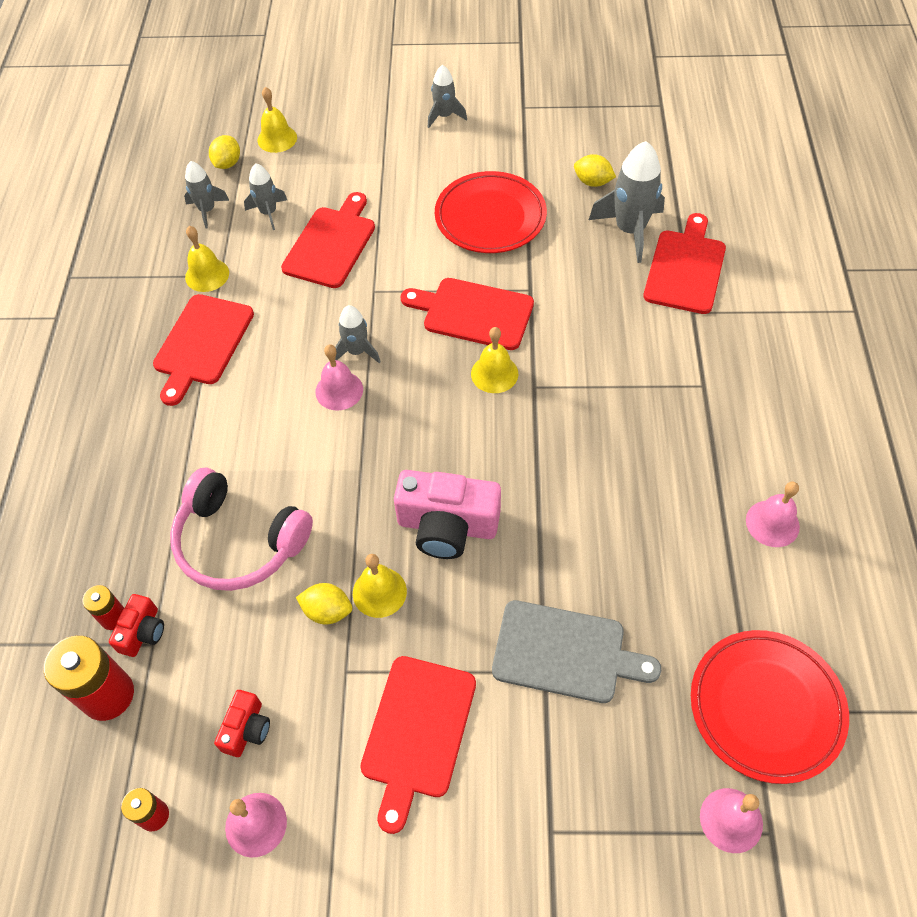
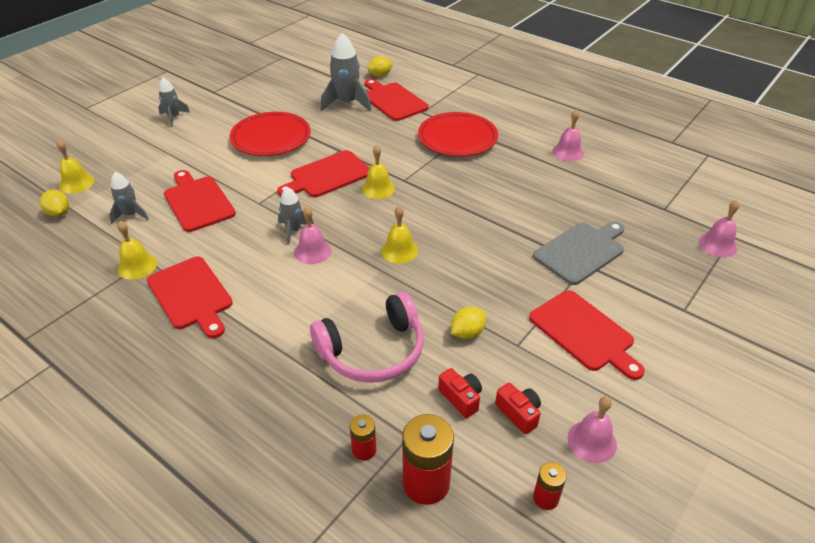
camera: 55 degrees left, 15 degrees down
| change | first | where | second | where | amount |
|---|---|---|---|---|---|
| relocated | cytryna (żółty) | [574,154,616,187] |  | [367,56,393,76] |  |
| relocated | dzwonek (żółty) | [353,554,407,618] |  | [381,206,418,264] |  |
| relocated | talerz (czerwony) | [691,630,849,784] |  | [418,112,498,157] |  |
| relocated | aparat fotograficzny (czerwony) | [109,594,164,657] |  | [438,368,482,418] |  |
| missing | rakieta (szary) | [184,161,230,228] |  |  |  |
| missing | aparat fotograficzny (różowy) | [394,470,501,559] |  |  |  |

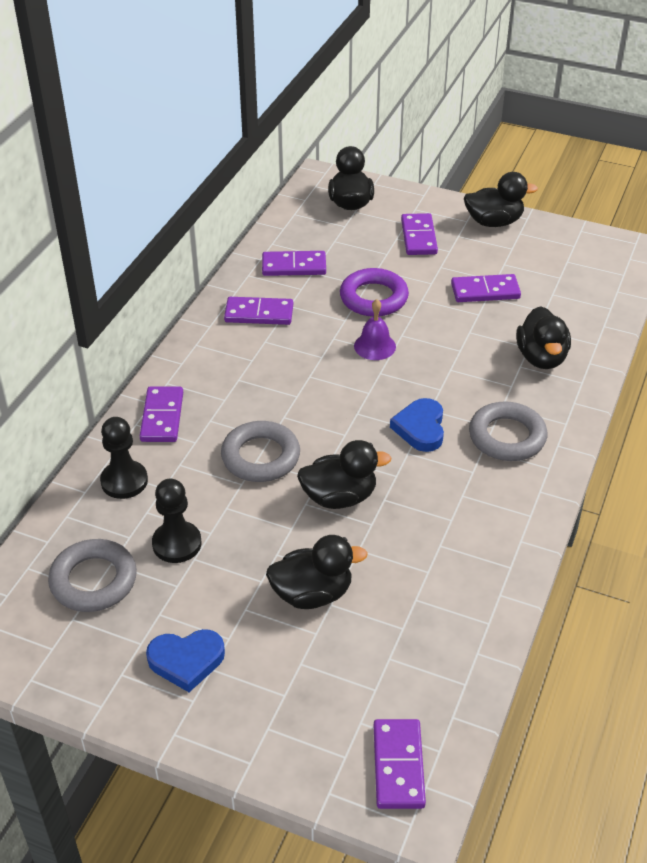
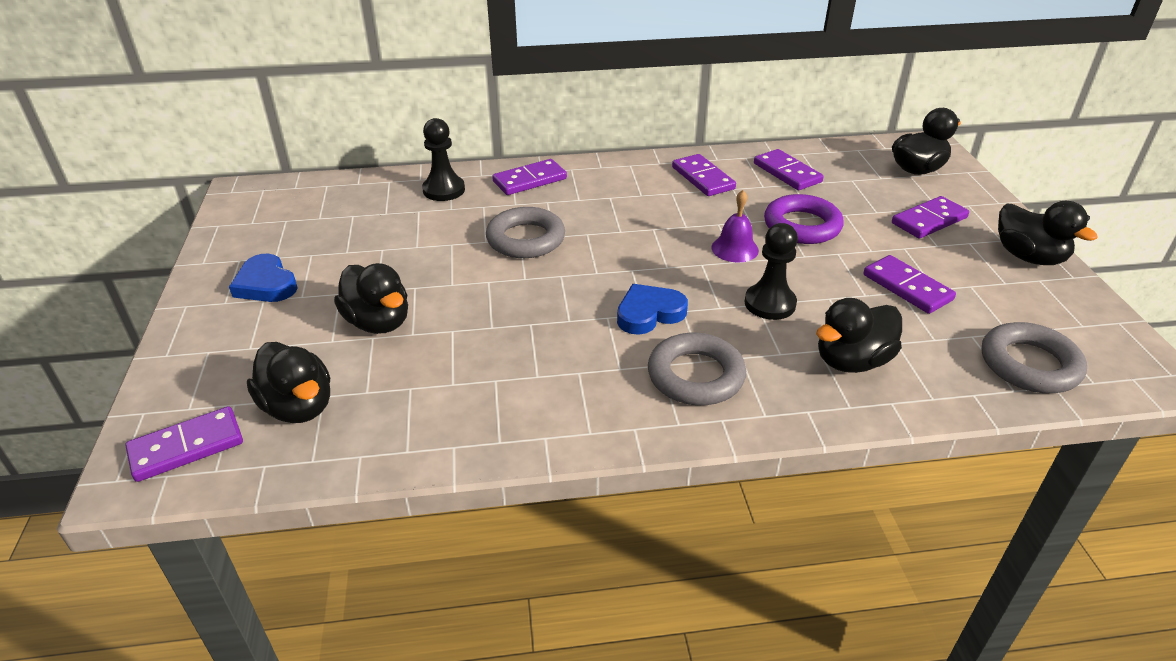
camera: 60 degrees right, 5 degrees down
| change | first | where | second | where | amount |
|---|---|---|---|---|---|
| relocated | kaczka (czarny) | [297,440,392,509] |  | [247,342,330,423] |  |
| relocated | pionek (czarny) | [152,479,201,563] |  | [744,223,798,320] |  |
| relocated | pierścień (szary) | [48,539,137,612] |  | [982,322,1087,393] |  |

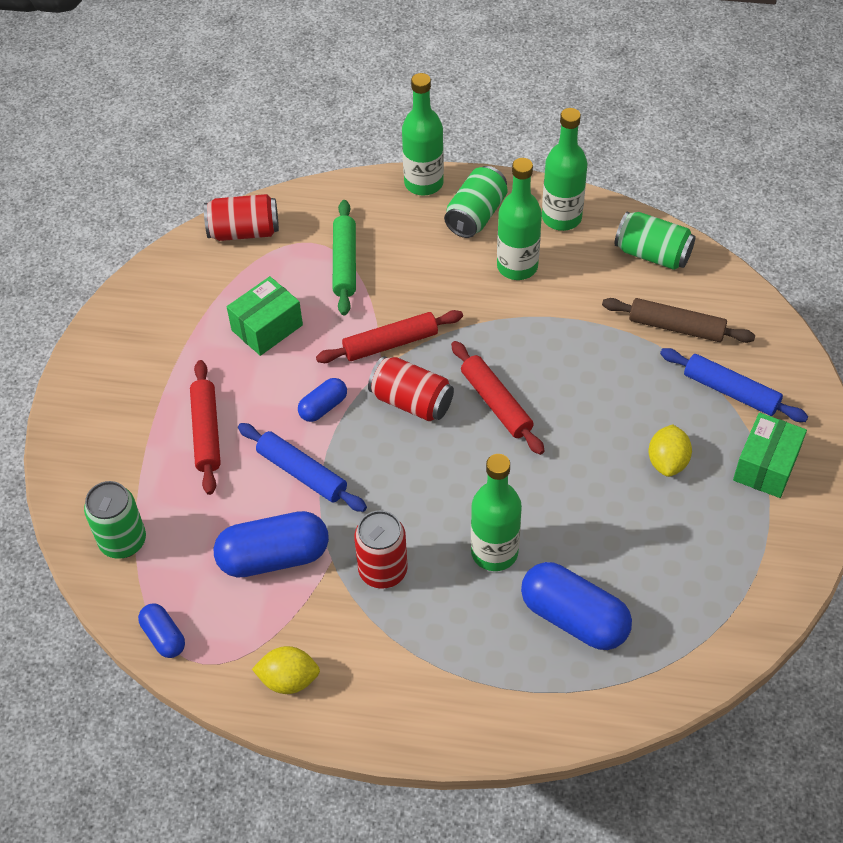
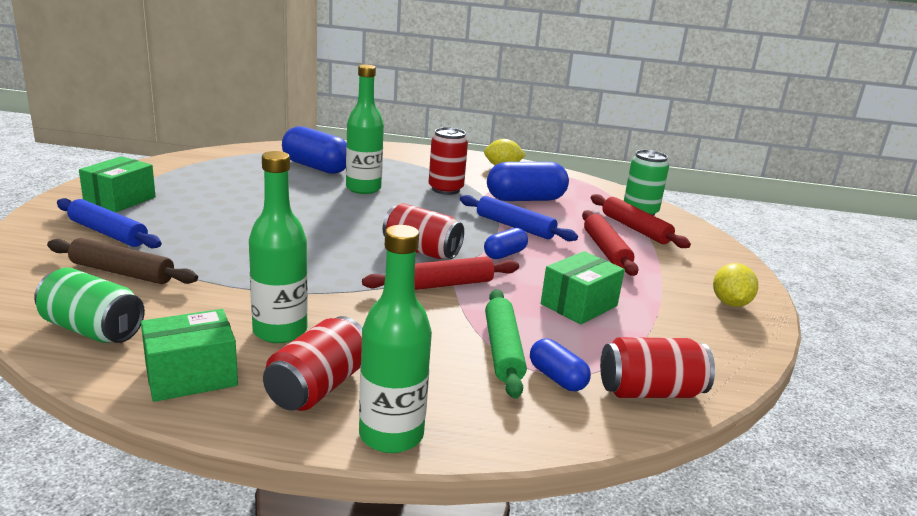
camera: 175 degrees right, 30 degrees down
| change | first | where | second | where | amount |
|---|---|---|---|---|---|
| exchanged | butelka (zielony) | [542,108,588,231] | pudełko (zielony) | [141,309,238,402] |  |
| colour | puszka (zielony) | [444,166,508,238] | puszka (czerwony) | [263,316,362,411] |  |
| relocated | kapsułka (niebieski) | [138,604,185,658] |  | [530,339,591,391] |  |
| relocated | wałek do ciasta (czerwony) | [451,341,545,455] |  | [591,194,691,248] |  |
| relocated | cytryna (żółty) | [648,424,692,477] |  | [713,263,758,307] |  |

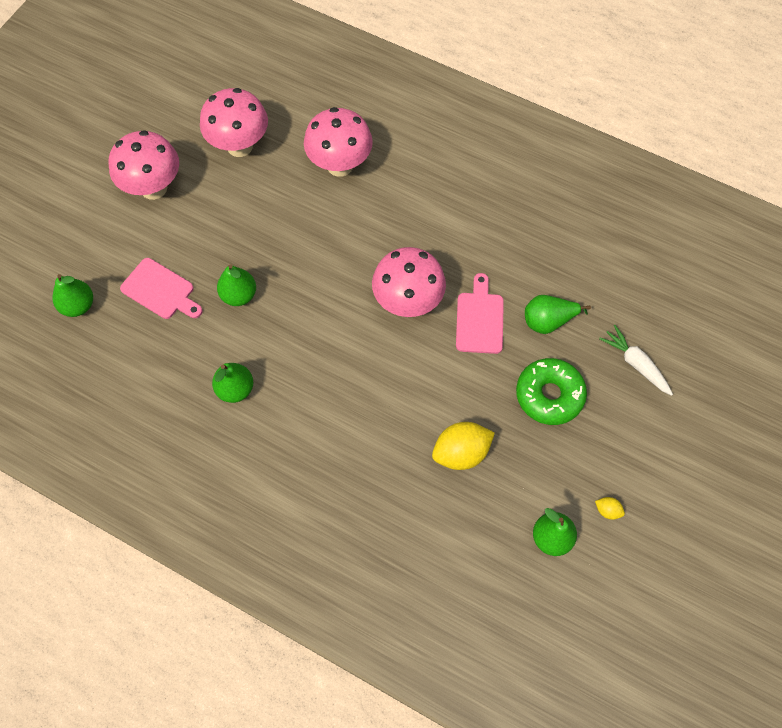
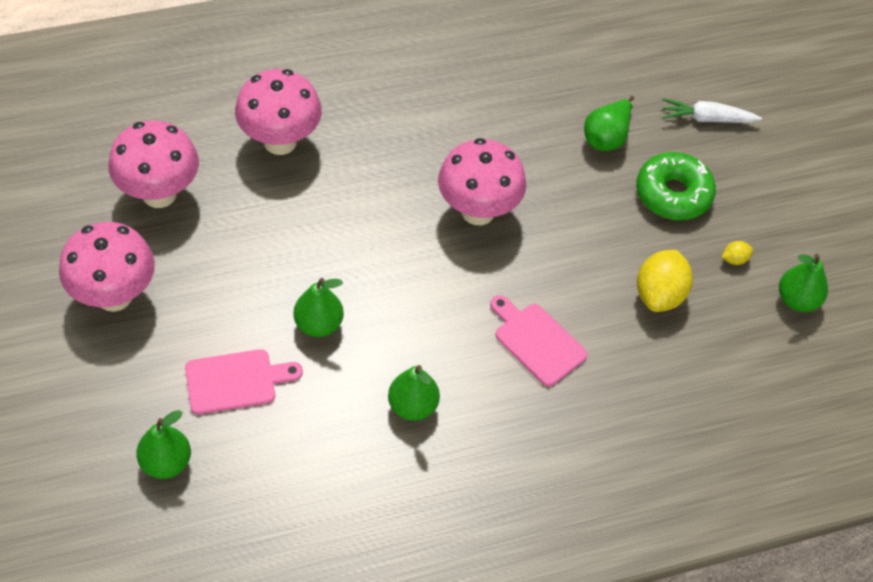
camera: 50 degrees left, 10 degrees down
| change | first | where | second | where | amount |
|---|---|---|---|---|---|
| relocated | deska do krojenia (różowy) | [456,273,504,354] |  | [490,295,588,387] |  |
| relocated | cytryna (żółty) | [595,497,625,520] |  | [722,241,753,265] |  |

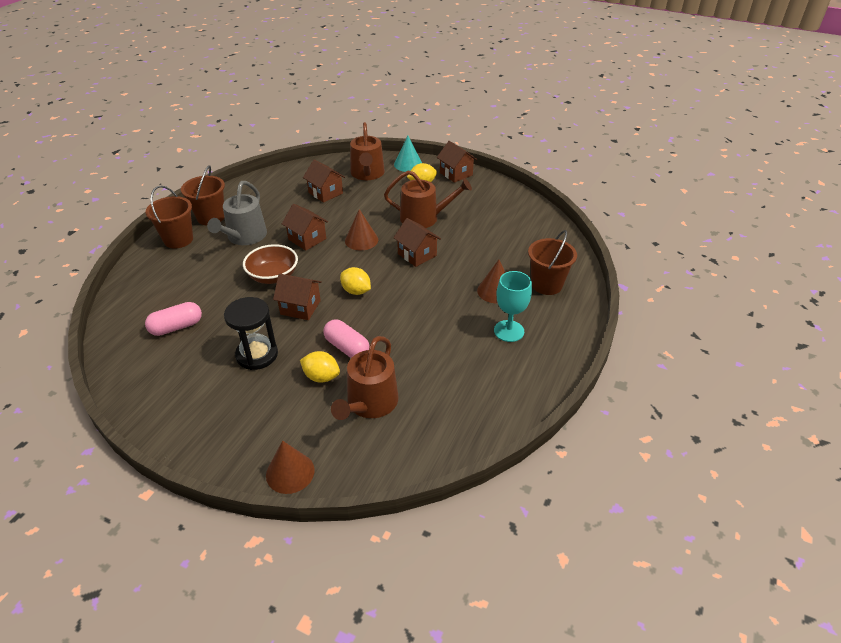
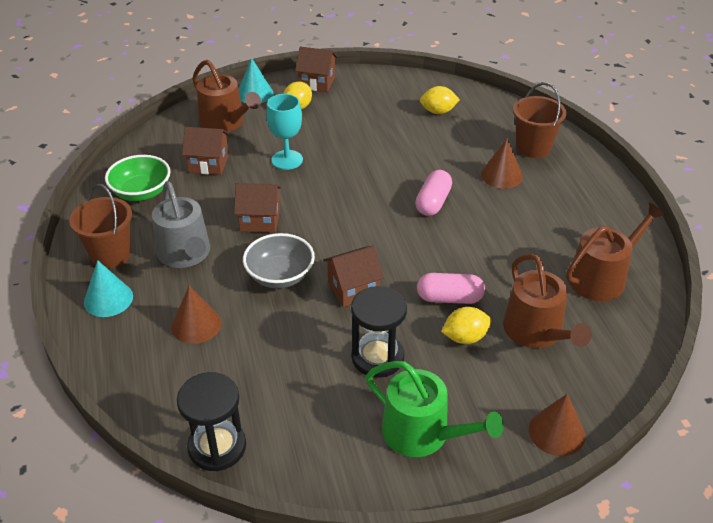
camera: 40 degrees left, 0 degrees up
| change | first | where | second | where | amount |
|---|---|---|---|---|---|
| exchanged | wiadro (brązowy) | [146,186,193,248] | stożek (turkusowy) | [84,260,133,317] |  |
| appeared |  |  | miska (zielony) | [105,155,171,201] |  |
| relocated | stożek (brązowy) | [345,209,378,250] |  | [171,286,221,344] |  |
| appeared |  |  | klepsydra (czarny) | [177,372,246,471] |  |
| colour | miska (brązowy) | [243,244,298,284] | miska (szary) | [243,233,315,288] |  |
| relocated | kielich (turkusowy) | [494,271,532,342] |  | [266,94,303,170] |  |
| appeared |  |  | konewka (zielony) | [366,361,504,457] |  |
| relocated | kapsułka (różowy) | [145,302,202,336] |  | [415,170,452,216] |  |
| relocated | cytryna (żółty) | [340,267,371,295] |  | [420,86,460,114] |  |
| relocated | konewka (brązowy) | [384,171,472,228] |  | [566,203,665,301] |  |
| missing | domek (brązowy) | [393,218,441,267] |  |  |  |

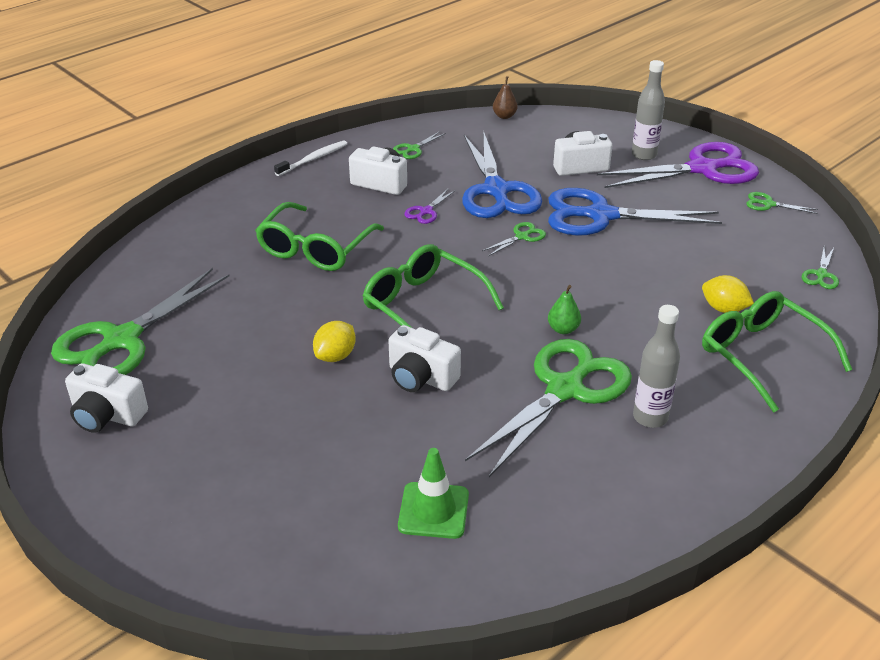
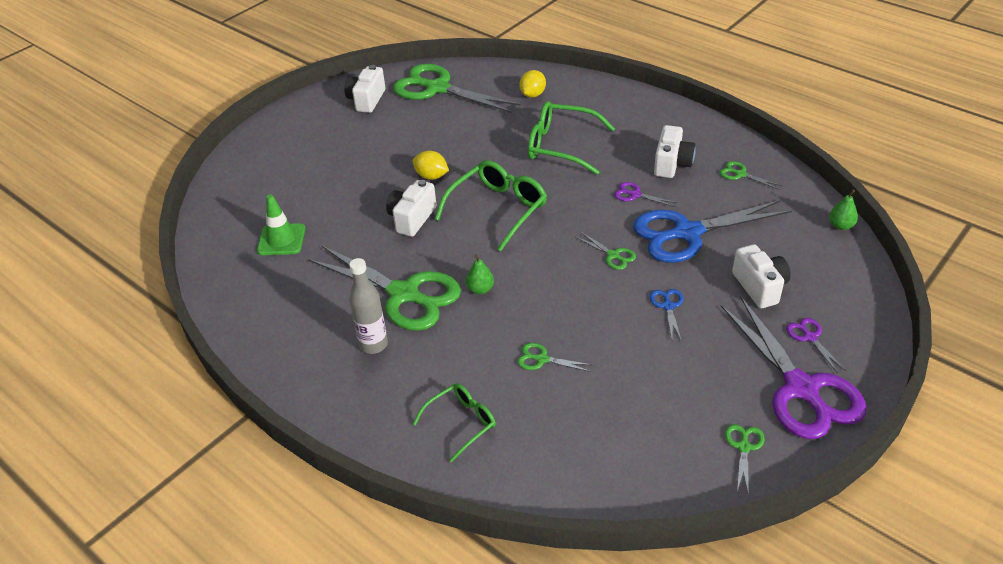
camera: 85 degrees right, 5 degrees up
| change | first | where | second | where | amount |
|---|---|---|---|---|---|
| size | okulary (zielony) | [702,291,852,412] |  | [413,383,496,462] | x0.60 |
| relocated | nożyczki (zielony) | [802,248,839,289] |  | [517,343,592,372] |  |
| relocated | cytryna (żółty) | [702,275,754,313] |  | [519,70,546,98] |  |
| size | nożyczki (niebieski) | [548,188,722,236] |  | [650,289,684,342] | x0.41 |
| exchanged | butelka (szary) | [632,60,665,160] | nożyczki (fioletowy) | [786,318,846,373] |  |
| colour | gruszka (brązowy) | [493,76,518,119] | gruszka (zielony) | [829,190,858,230] |  |
| missing | szczoteczka do zębów (biały) | [274,140,347,176] |  |  |  |

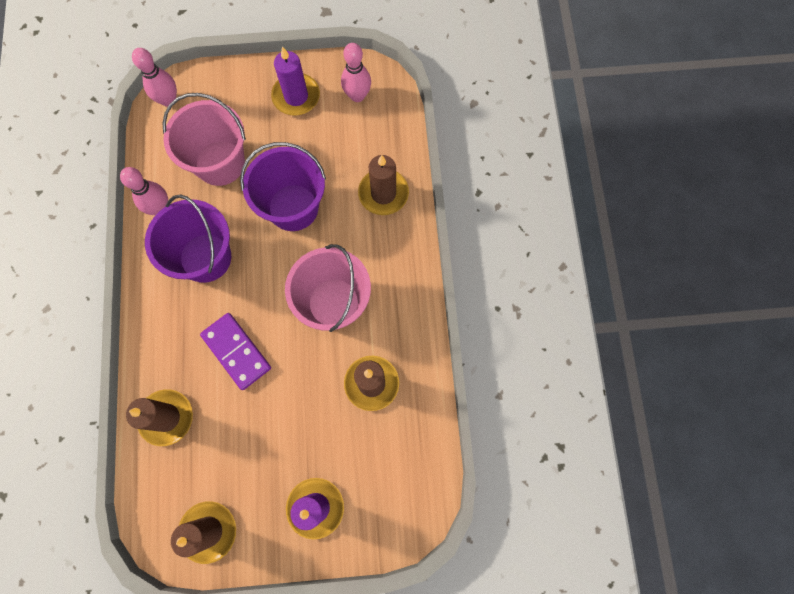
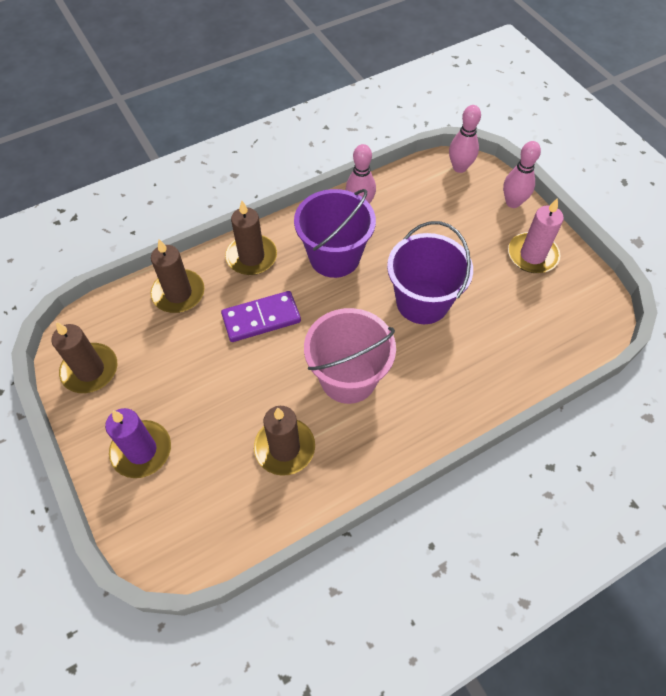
camera: 65 degrees right, 15 degrees down
| change | first | where | second | where | amount |
|---|---|---|---|---|---|
| spun | kostka domina (fioletowy) | [200,313,271,390] |  | [221,291,301,342] | 45 degrees clockwise |
| relocated | świeca (brązowy) | [358,155,409,215] |  | [225,201,277,275] |  |
| relocated | kręgiel (różowy) | [341,43,371,102] |  | [503,141,541,208] |  |
| colour | świeca (fioletowy) | [271,46,320,115] | świeca (różowy) | [508,198,564,273] |  |
| missing | wiadro (różowy) | [162,93,246,186] |  |  |  |

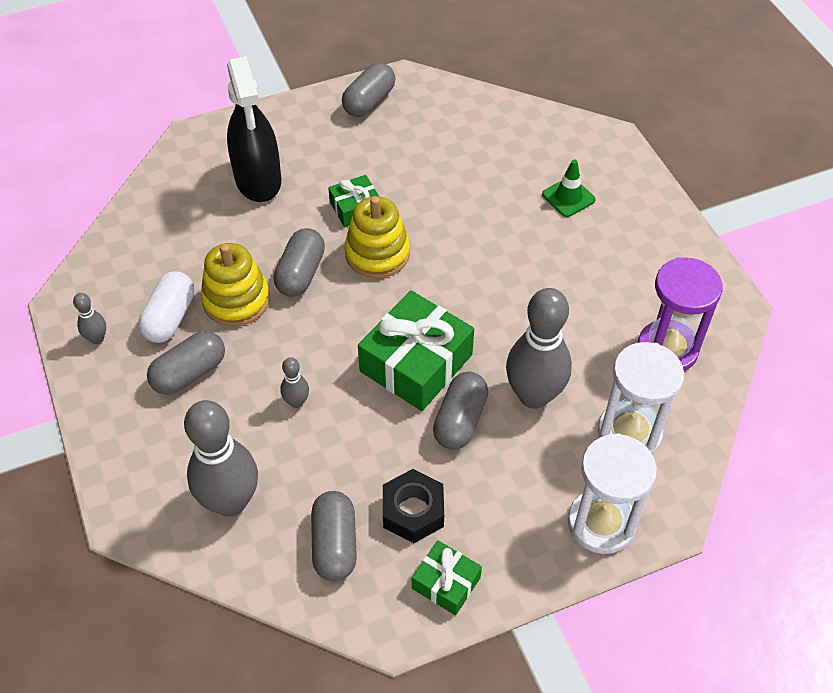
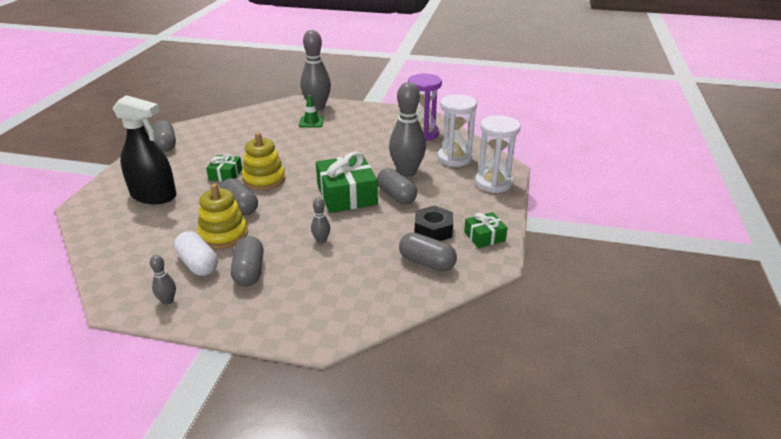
camera: 55 degrees left, 20 degrees down
| change | first | where | second | where | amount |
|---|---|---|---|---|---|
| relocated | kręgiel (szary) | [184,400,258,517] |  | [301,30,331,111] |  |

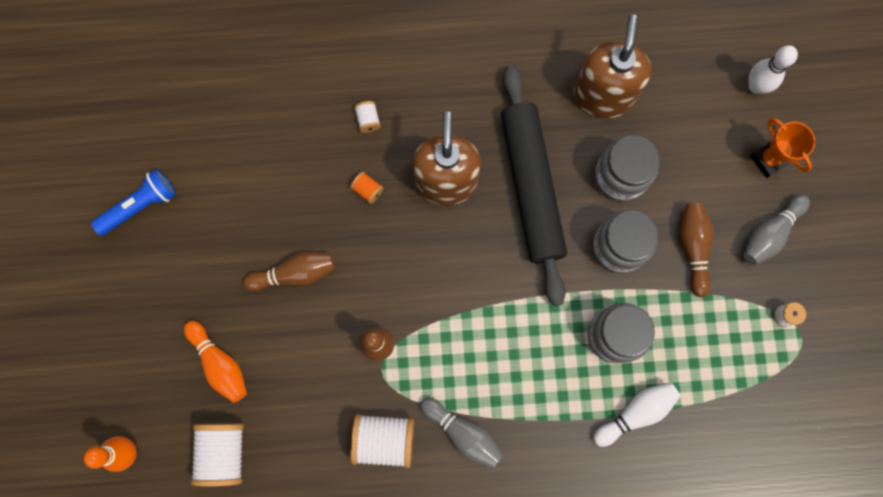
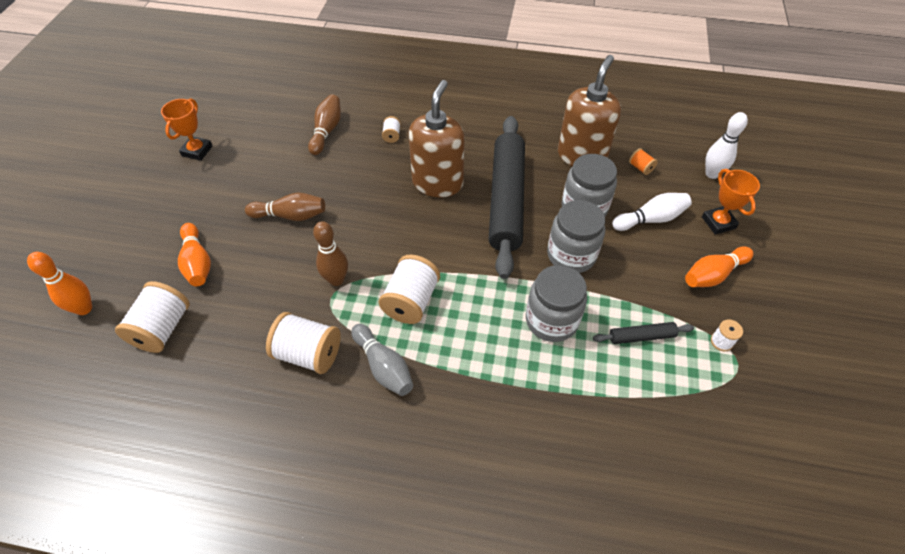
camera: 15 degrees right, 25 degrees down
| change | first | where | second | where | amount |
|---|---|---|---|---|---|
| exchanged | latarka (niebieski) | [91,169,176,236] | puchar (pomarańczowy) | [161,98,213,161] |  |
| relocated | kręgiel (brązowy) | [680,203,714,298] |  | [308,94,341,155] |  |
| appeared |  |  | szpulka (biały) | [379,255,440,324] |  |
| appeared |  |  | wałek do ciasta (czarny) | [593,322,694,344] |  |
| relocated | kręgiel (biały) | [593,382,681,447] |  | [612,193,692,231] |  |
| relocated | szpulka (pomarańczowy) | [350,172,384,204] |  | [629,148,658,175] |  |
| colour | kręgiel (szary) | [743,194,810,265] | kręgiel (pomarańczowy) | [685,246,754,287] |  |

